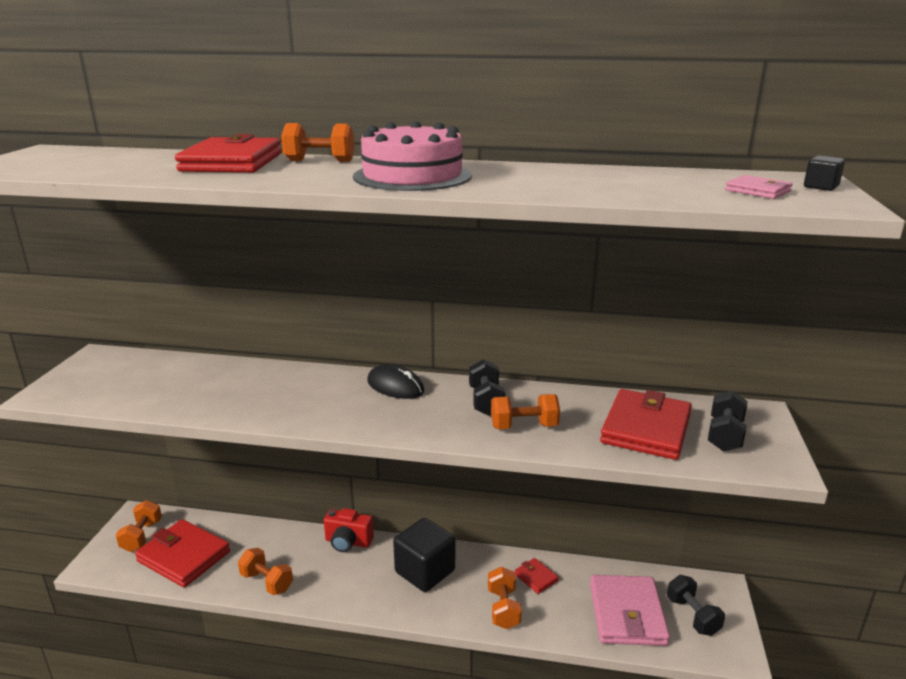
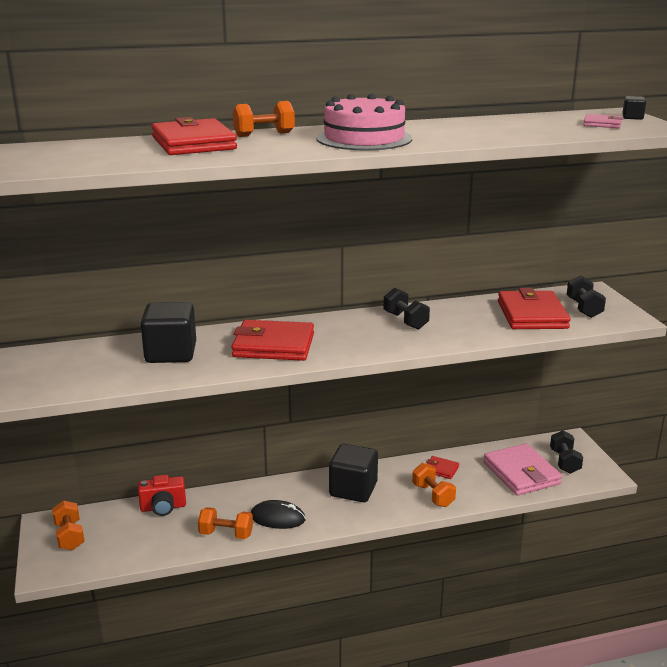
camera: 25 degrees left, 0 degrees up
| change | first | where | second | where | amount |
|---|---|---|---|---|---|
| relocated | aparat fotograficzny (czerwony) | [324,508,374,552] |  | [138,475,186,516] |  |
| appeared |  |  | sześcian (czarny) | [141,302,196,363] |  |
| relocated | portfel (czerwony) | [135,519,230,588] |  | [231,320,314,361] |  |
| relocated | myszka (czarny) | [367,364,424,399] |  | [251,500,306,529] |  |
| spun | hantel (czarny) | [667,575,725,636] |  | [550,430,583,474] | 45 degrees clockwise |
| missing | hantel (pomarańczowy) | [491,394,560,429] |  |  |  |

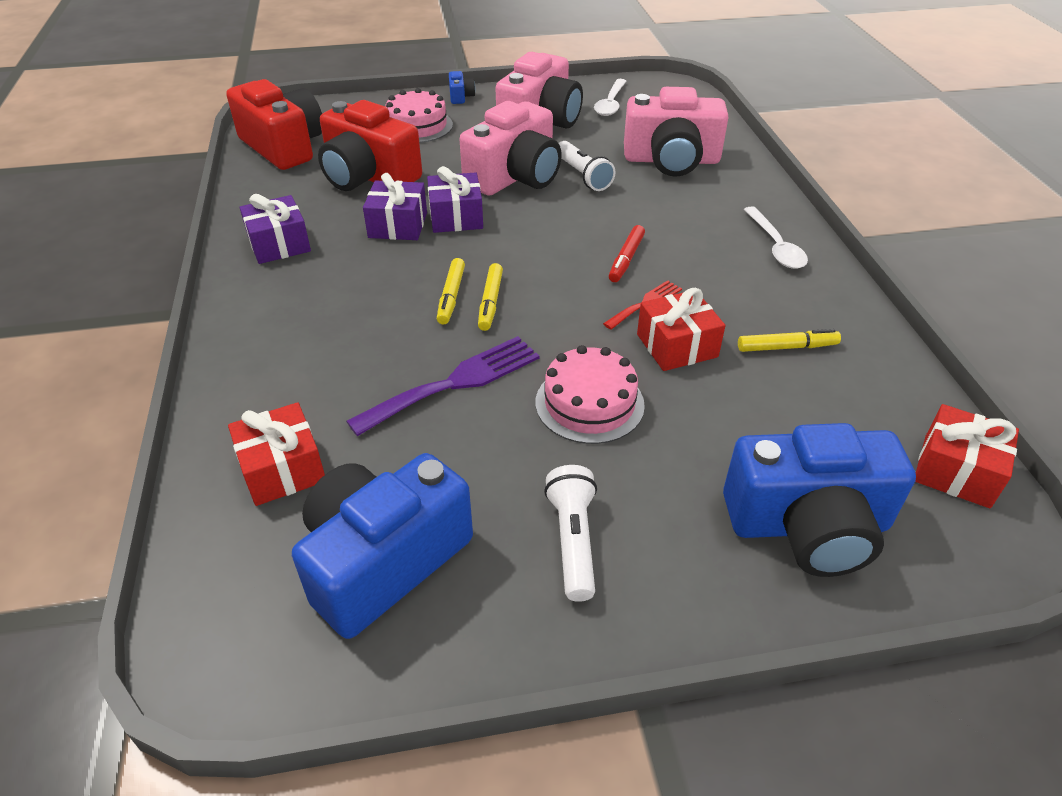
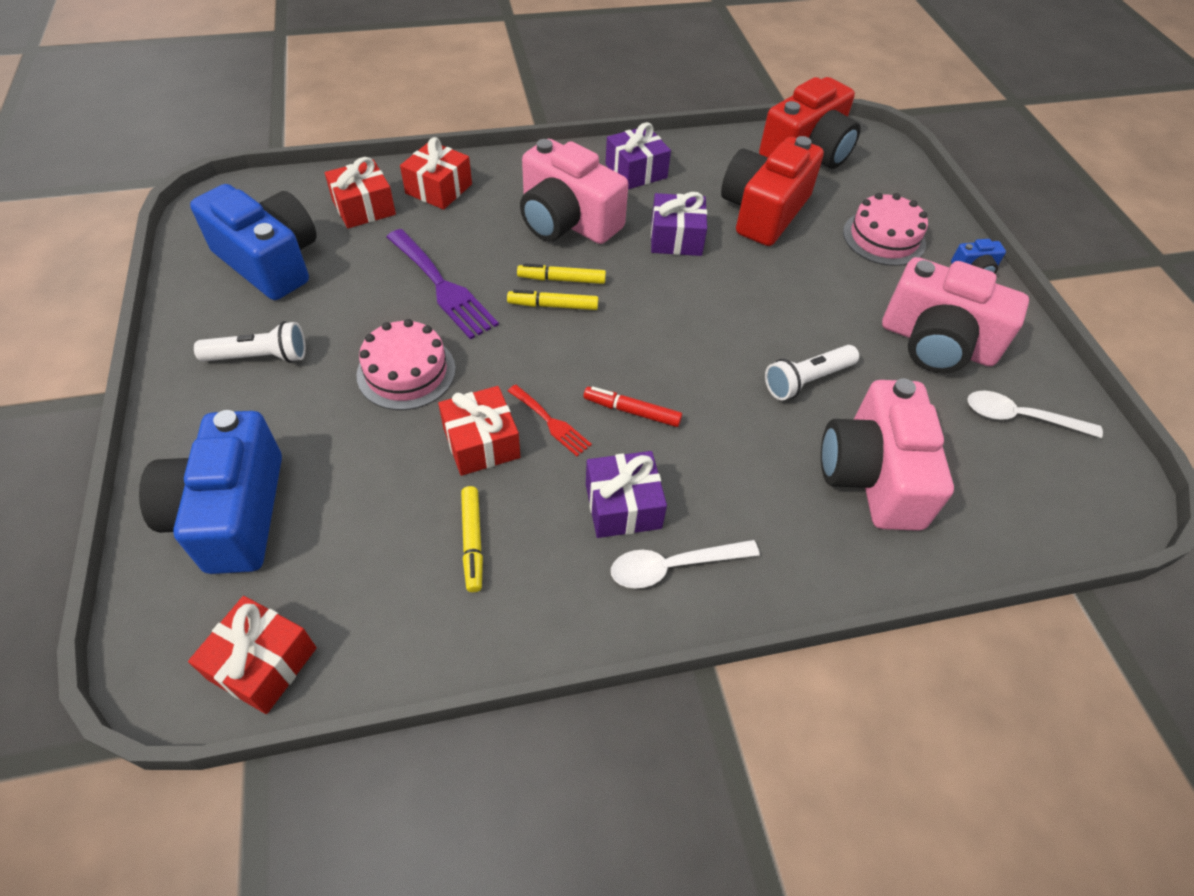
camera: 85 degrees right, 10 degrees up
| change | first | where | second | where | amount |
|---|---|---|---|---|---|
| appeared |  |  | prezent (czerwony) | [400,137,472,210] |  |
| relocated | aparat fotograficzny (różowy) | [459,101,562,196] |  | [520,139,628,244] |  |
| relocated | prezent (fioletowy) | [427,166,483,233] |  | [586,451,667,538] |  |

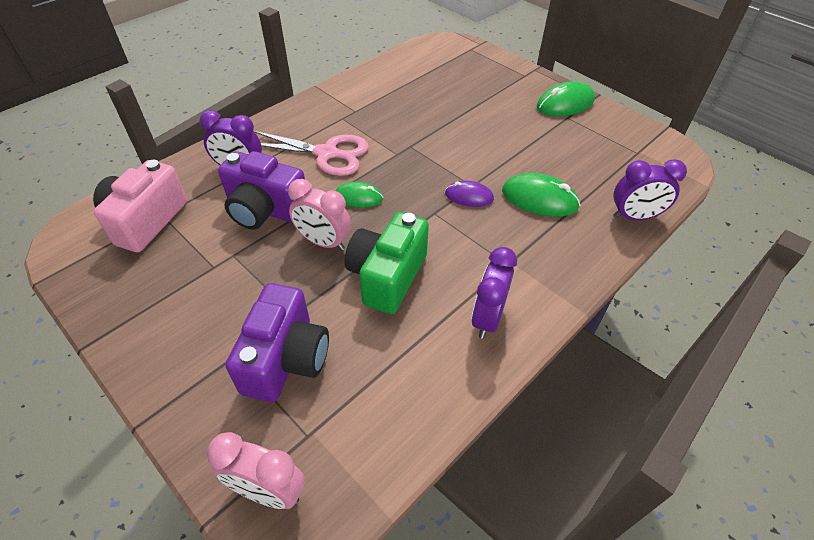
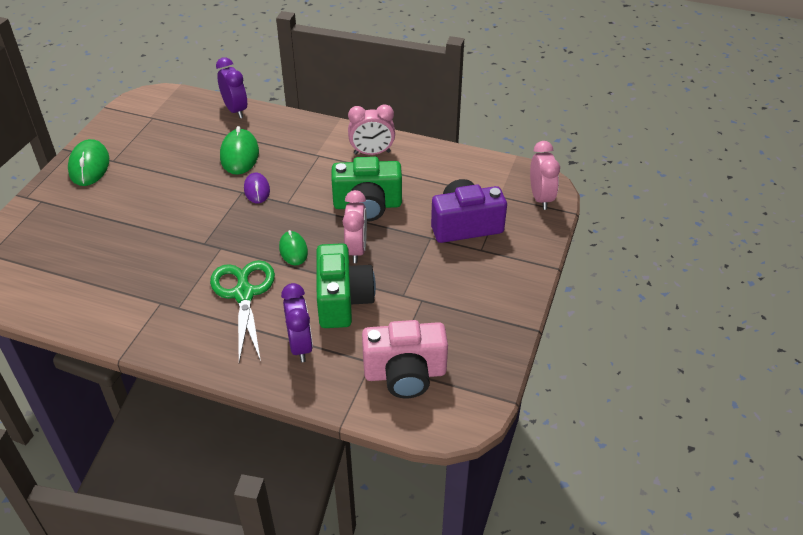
camera: 115 degrees left, 5 degrees down
| change | first | where | second | where | amount |
|---|---|---|---|---|---|
| spun | myszka (zielony) | [537,81,595,116] |  | [68,139,109,186] | 45 degrees clockwise |
| colour | nożyczki (różowy) | [254,131,369,176] | nożyczki (zielony) | [210,260,275,362] |  |
| colour | aparat fotograficzny (fioletowy) | [218,151,305,230] | aparat fotograficzny (zielony) | [316,243,376,328] |  |
| colour | budzik (fioletowy) | [472,247,517,339] | budzik (różowy) | [348,104,395,155] |  |

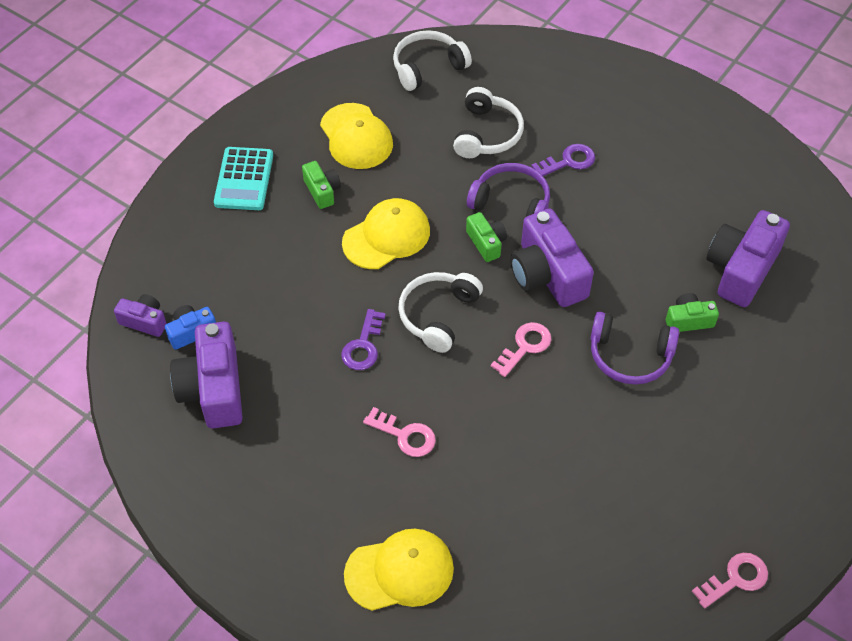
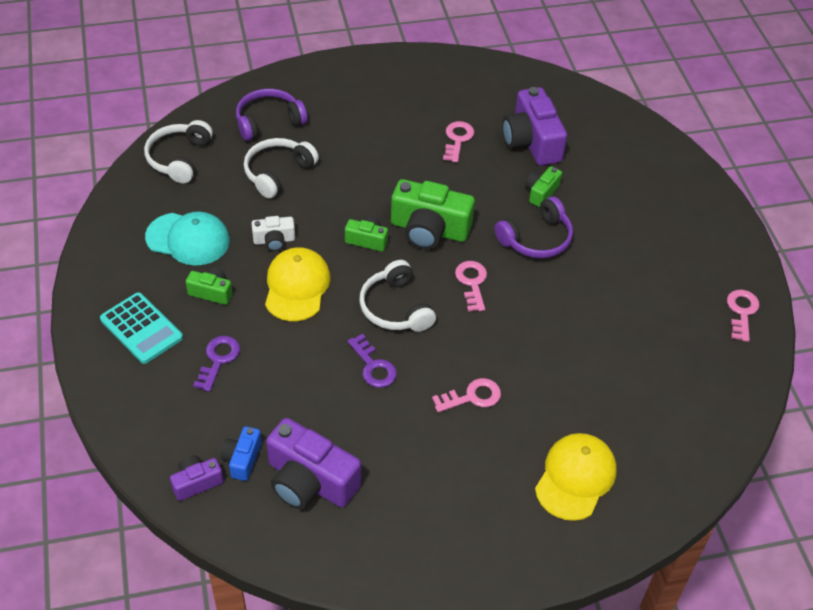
camera: 50 degrees left, 5 degrees down
| change | first | where | second | where | amount |
|---|---|---|---|---|---|
| colour | czapka (żółty) | [320,103,393,169] | czapka (turkusowy) | [145,212,230,266] |  |
| relocated | klucz (fioletowy) | [531,144,595,176] |  | [193,336,240,392] |  |
| relocated | słuchawki (fioletowy) | [467,163,550,217] |  | [236,89,308,141] |  |
| spun | słuchawki (biały) | [453,87,524,158] |  | [244,138,319,198] | 105 degrees counterclockwise |
| appeared |  |  | aparat fotograficzny (biały) | [251,216,295,251] |  |
| colour | aparat fotograficzny (fioletowy) | [511,209,594,307] | aparat fotograficzny (zielony) | [391,179,475,249] |  |
| appeared |  |  | klucz (różowy) | [443,121,474,162] |  |

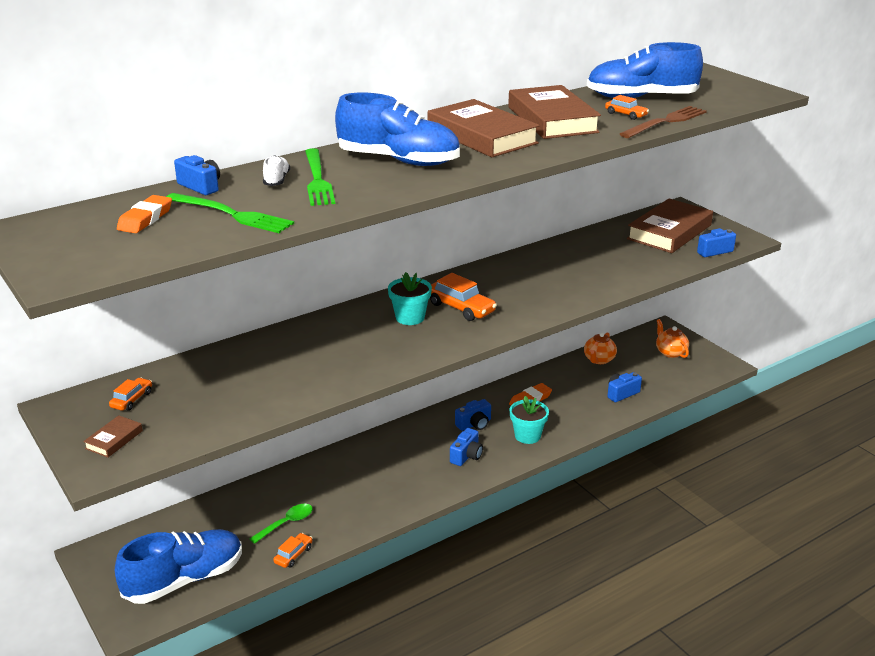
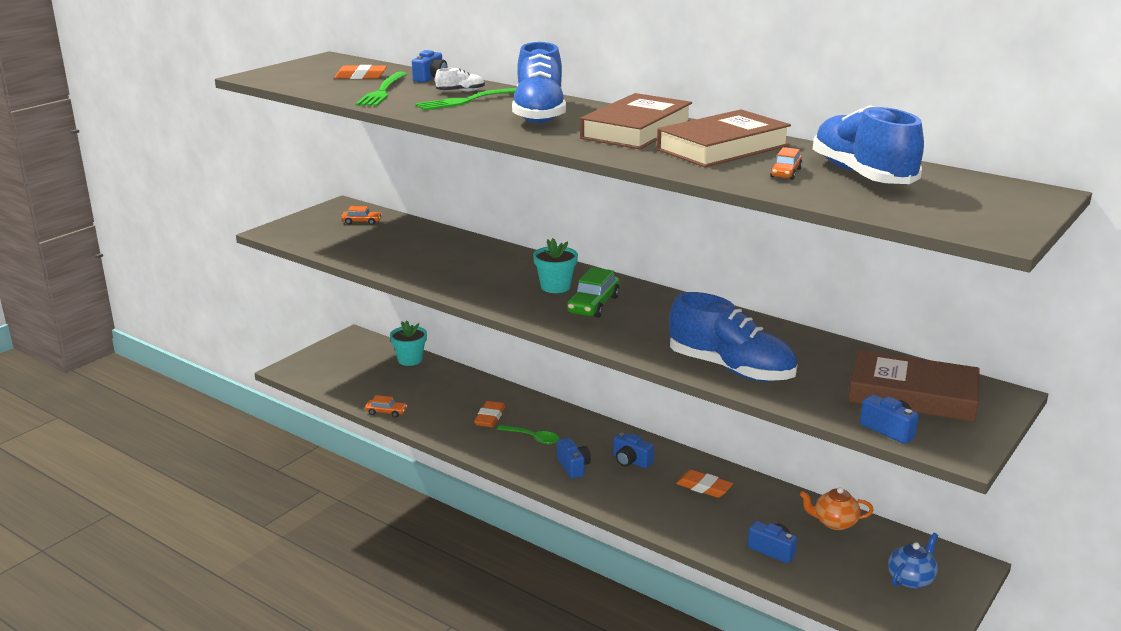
camera: 70 degrees right, 5 degrees down
| change | first | where | second | where | amount |
|---|---|---|---|---|---|
| relocated | doniczka (turkusowy) | [510,396,549,444] |  | [390,320,427,366] |  |
| appeared |  |  | gumka do mazania (pomarańczowy) | [474,401,505,427] |  |
| relocated | łyżka (zielony) | [250,504,313,544] |  | [497,425,559,444] |  |
| spun | aparat fotograficzny (niebieski) | [450,428,483,466] |  | [557,438,591,479] | 120 degrees counterclockwise |
| colour | samochód (pomarańczowy) | [430,273,497,321] | samochód (zielony) | [567,267,620,318] |  |
| relocated | but (niebieski) | [115,529,242,604] |  | [669,292,797,382] |  |
| colour | imbryk (pomarańczowy) | [656,319,689,358] | imbryk (niebieski) | [888,533,938,589] |  |
| missing | książka (brązowy) | [83,415,143,458] |  |  |  |
| missing | widelec (brązowy) | [620,106,707,138] |  |  |  |

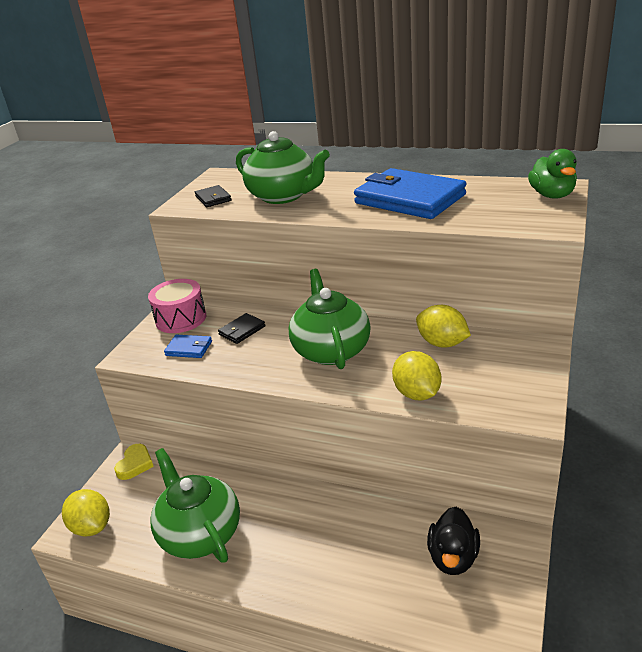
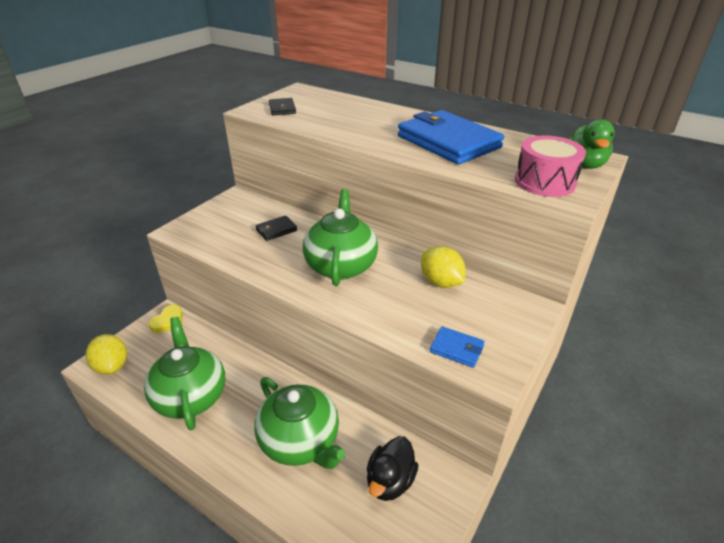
camera: 10 degrees right, 5 degrees up
| change | first | where | second | where | amount |
|---|---|---|---|---|---|
| relocated | imbryk (zielony) | [236,131,330,204] |  | [254,377,345,469] |  |
| relocated | portfel (niebieski) | [164,335,212,358] |  | [430,326,485,368] |  |
| relocated | bęben (różowy) | [148,279,206,333] |  | [515,135,586,197] |  |
| missing | cytryna (żółty) | [392,351,441,400] |  |  |  |

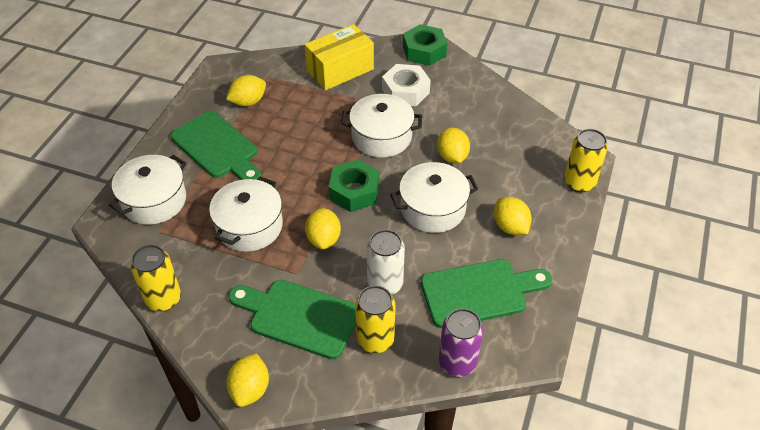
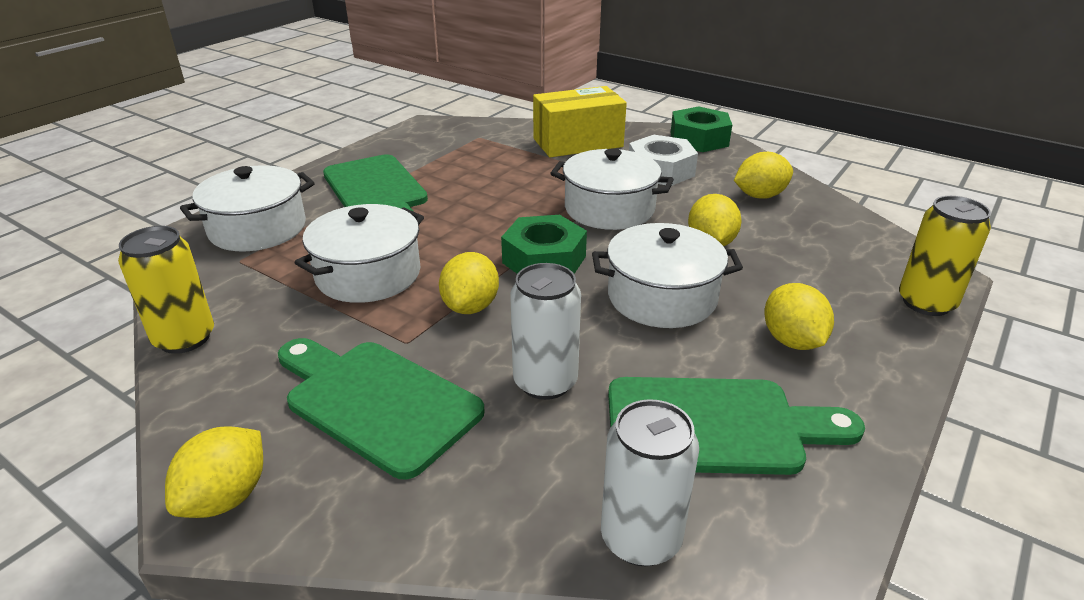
camera: 15 degrees right, 15 degrees down
| change | first | where | second | where | amount |
|---|---|---|---|---|---|
| colour | puszka (fioletowy) | [439,308,483,377] | puszka (biały) | [601,399,699,566] |  |
| relocated | cytryna (żółty) | [226,75,266,106] |  | [734,152,793,199] |  |
| missing | puszka (żółty) | [355,285,396,353] |  |  |  |

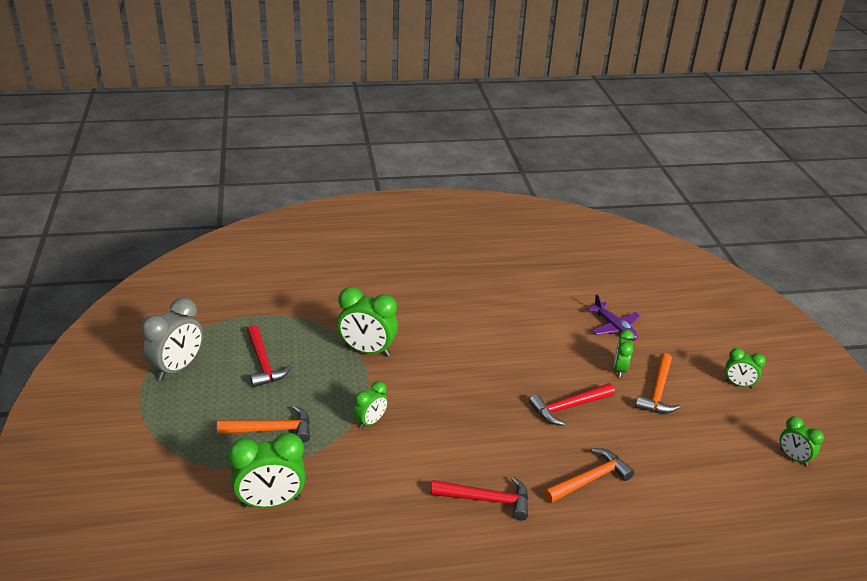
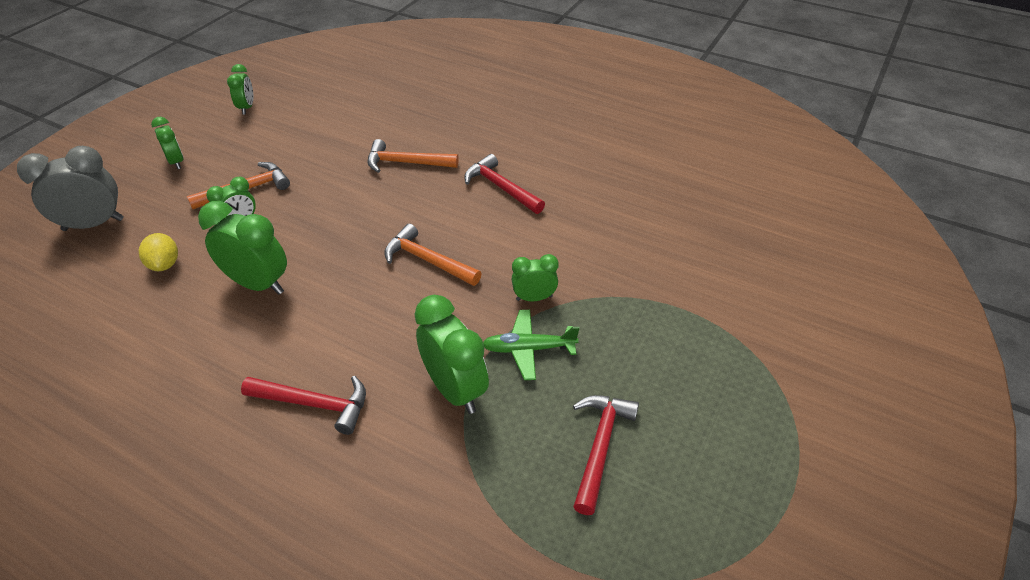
camera: 140 degrees left, 10 degrees up
| change | first | where | second | where | amount |
|---|---|---|---|---|---|
| relocated | budzik (szary) | [141,297,203,381] |  | [17,146,124,231] |  |
| exchanged | samolot (fioletowy) | [587,294,641,340] | cytryna (żółty) | [139,233,178,271] |  |
| relocated | budzik (zielony) | [228,432,306,508] |  | [198,201,287,295] |  |
| relocated | młotek (czerwony) | [529,383,615,426] |  | [241,376,366,435] |  |
| relocated | młotek (pomarańczowy) | [217,406,310,443] |  | [384,224,482,286] |  |
| appeared |  |  | samolot (zielony) | [483,310,580,380] |  |

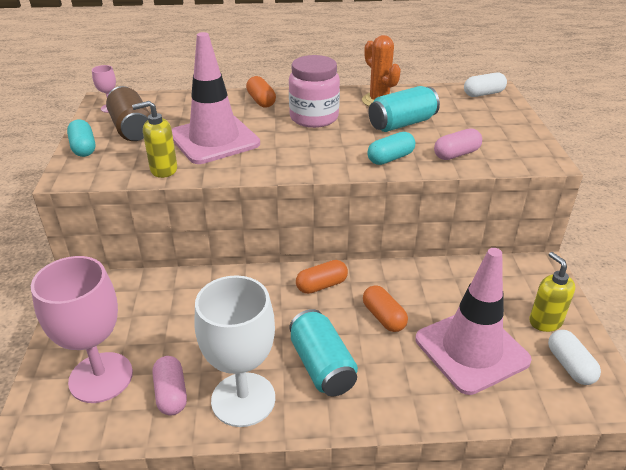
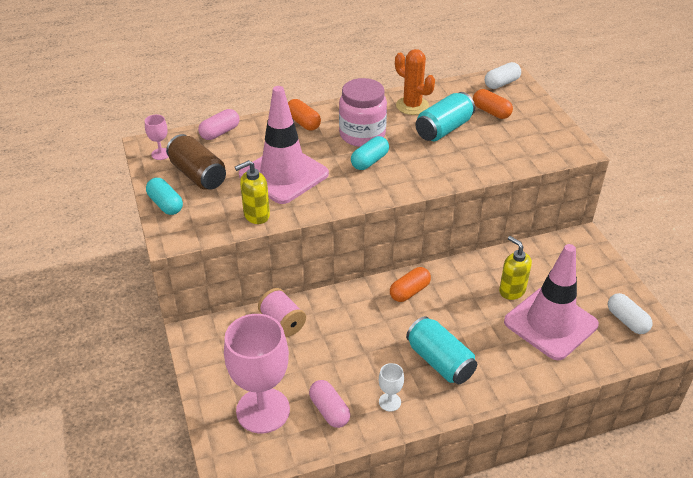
camera: 15 degrees left, 5 degrees up
| change | first | where | second | where | amount |
|---|---|---|---|---|---|
| relocated | kapsułka (różowy) | [434,128,482,160] |  | [198,109,240,140] |  |
| appeared |  |  | szpulka (różowy) | [258,288,306,337] |  |
| relocated | kapsułka (turkusowy) | [367,132,415,165] |  | [351,136,389,170] |  |
| size | kielich (biały) | [194,275,275,427] |  | [379,363,404,412] | x0.42 |
| relocated | kapsułka (pomarańczowy) | [363,285,408,332] |  | [473,89,513,119] |  |
| relocated | dozownik mydła (żółty) | [529,252,575,332] |  | [499,236,532,300] |  |

